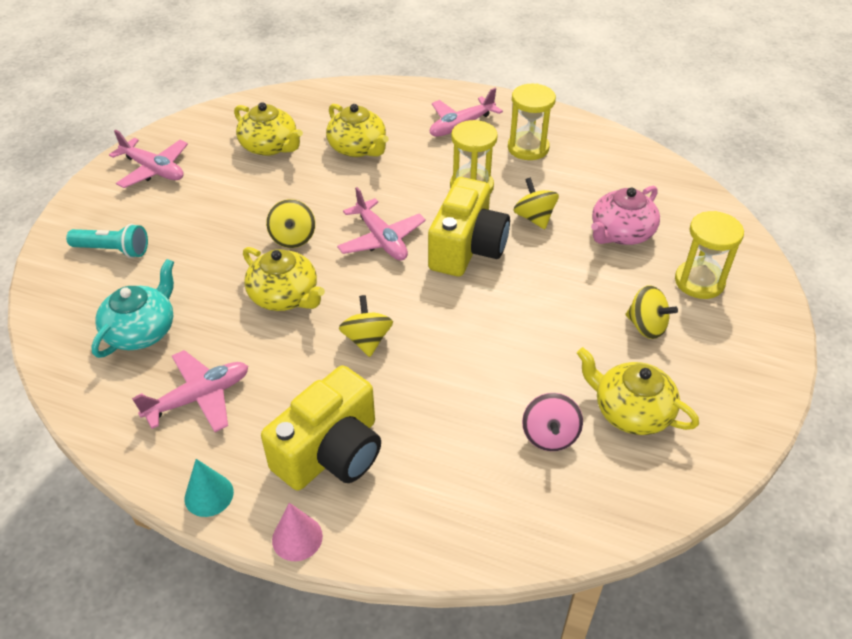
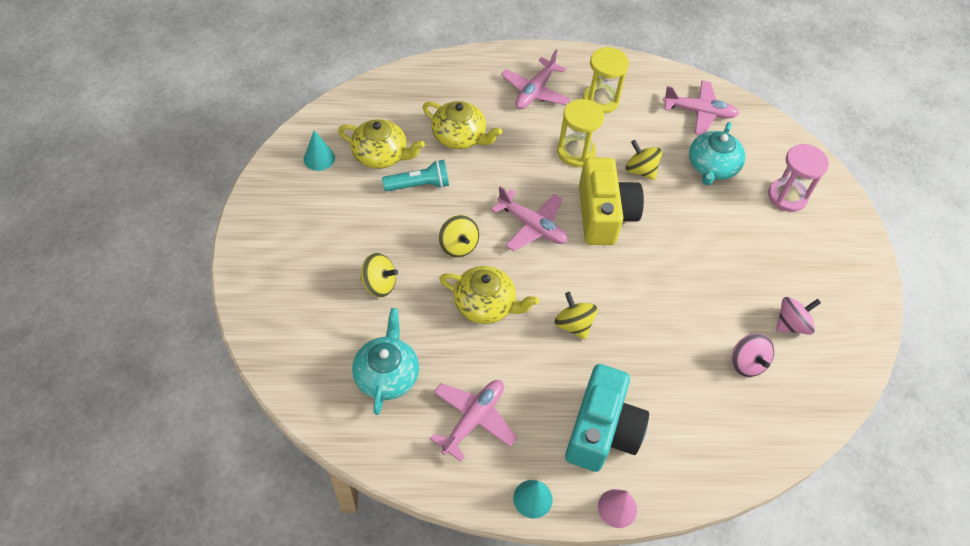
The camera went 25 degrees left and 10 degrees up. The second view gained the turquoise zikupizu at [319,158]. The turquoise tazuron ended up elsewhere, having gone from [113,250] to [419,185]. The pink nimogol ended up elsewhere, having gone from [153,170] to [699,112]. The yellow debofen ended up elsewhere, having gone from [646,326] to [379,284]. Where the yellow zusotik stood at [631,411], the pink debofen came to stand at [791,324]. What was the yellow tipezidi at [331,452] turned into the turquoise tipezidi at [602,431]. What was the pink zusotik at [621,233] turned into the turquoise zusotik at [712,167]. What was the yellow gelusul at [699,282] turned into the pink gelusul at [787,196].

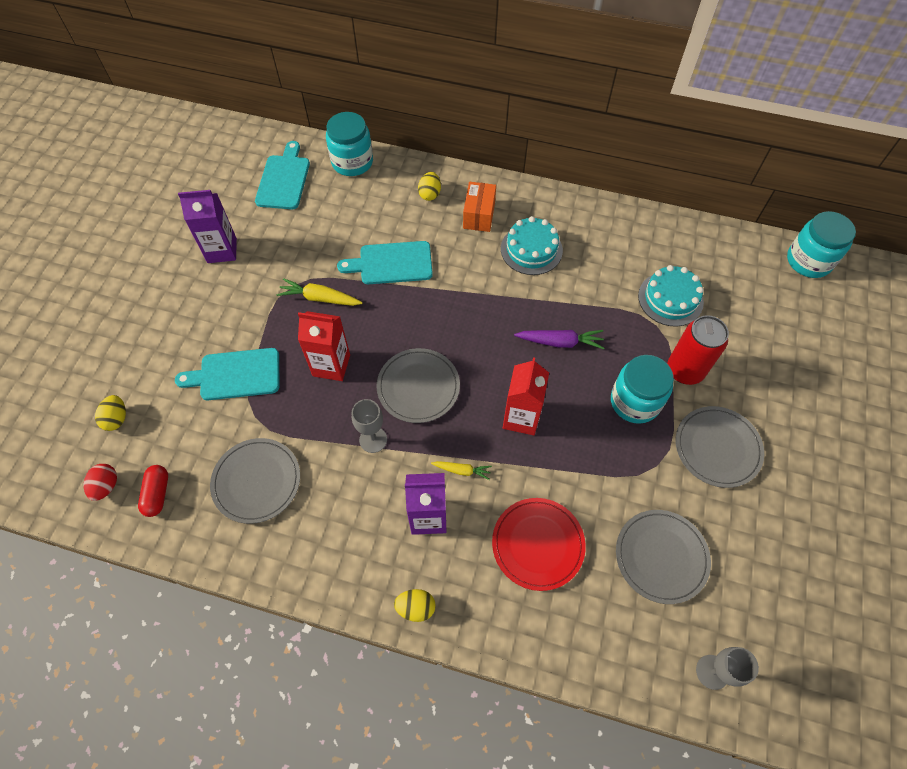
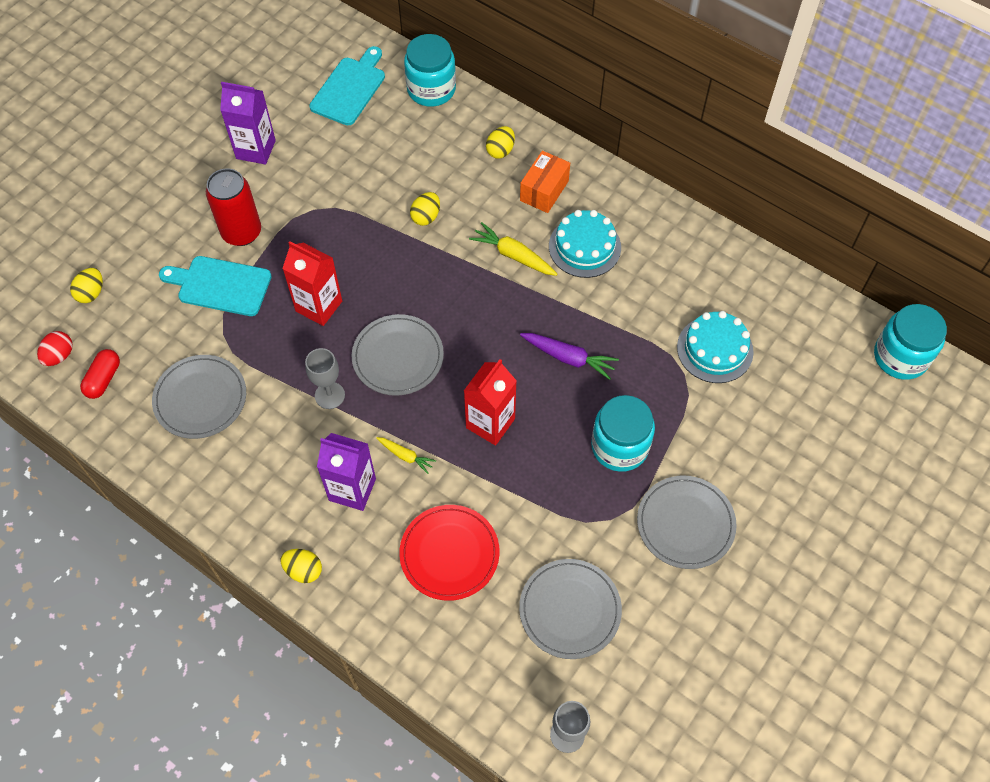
The camera went 20 degrees right and 0 degrees up. The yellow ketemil ended up elsewhere, having gone from [320,298] to [513,255]. The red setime ended up elsewhere, having gone from [684,370] to [241,232]. Where the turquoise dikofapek stood at [391,263], the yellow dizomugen came to stand at [426,217].

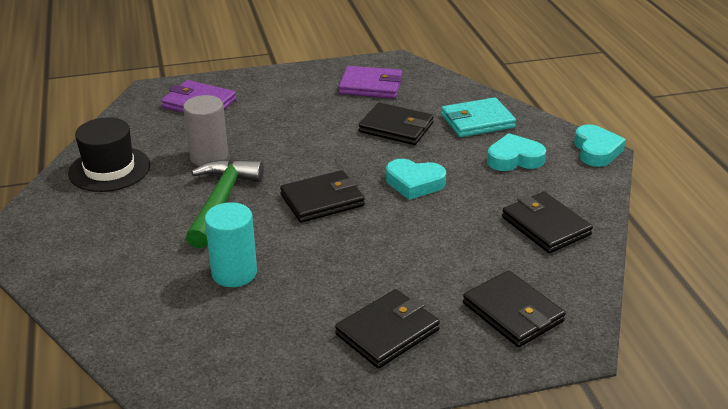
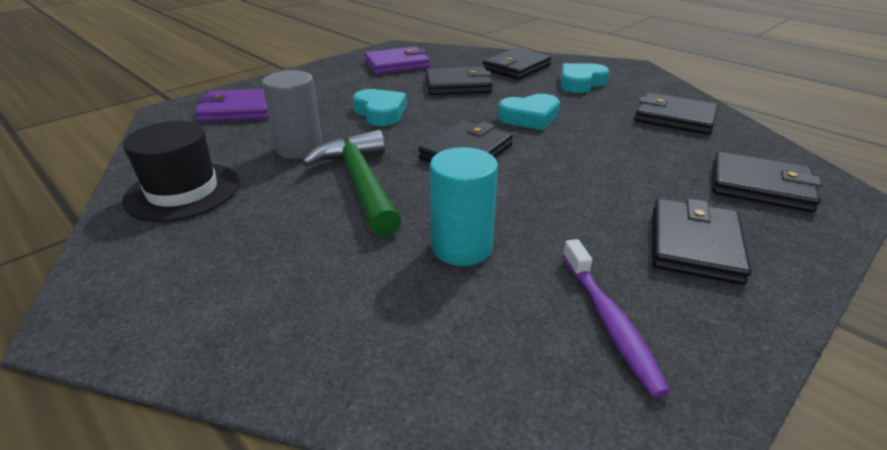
The camera went 30 degrees left and 0 degrees up. The second view gained the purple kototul at [610,322]. The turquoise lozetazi ended up elsewhere, having gone from [596,150] to [380,113]. What was the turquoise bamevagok at [477,121] turned into the black bamevagok at [516,68].

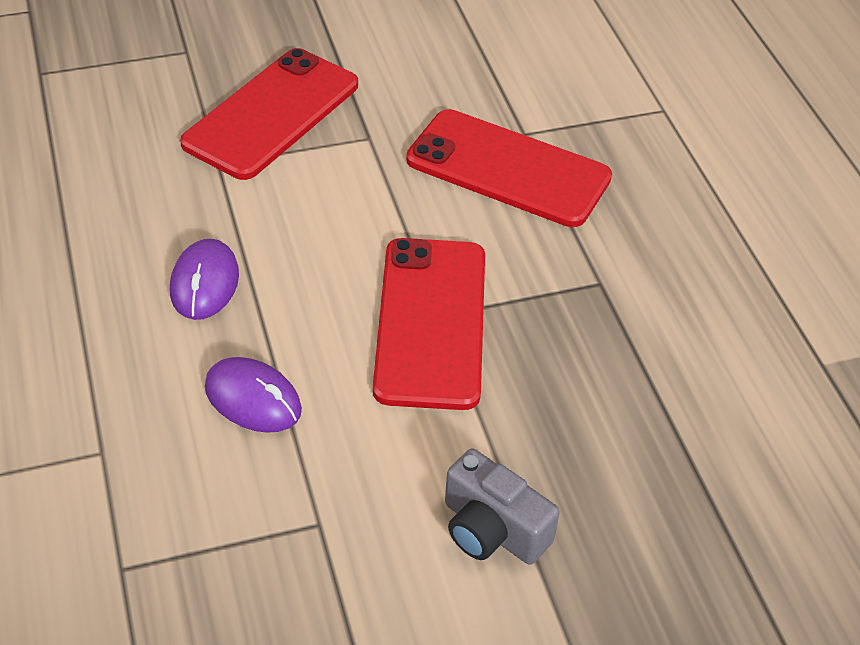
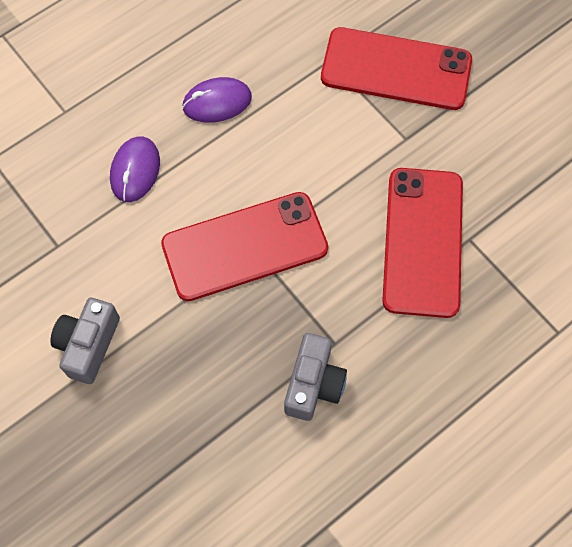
The camera went 70 degrees right and 20 degrees up. The second view gained the grey tipezidi at [313,384].

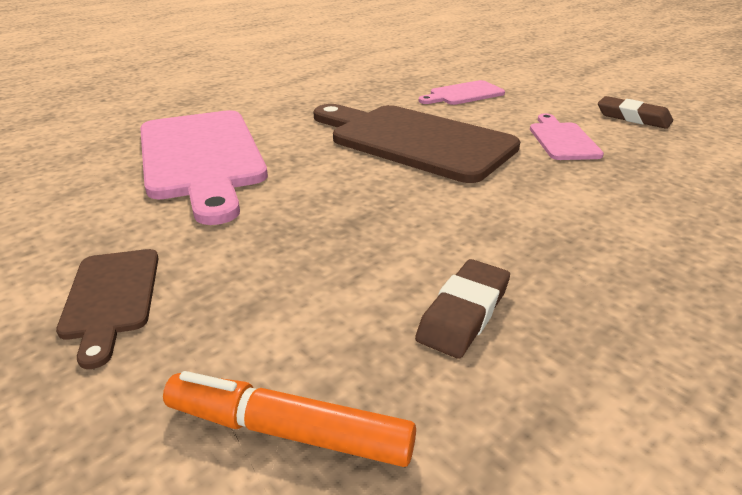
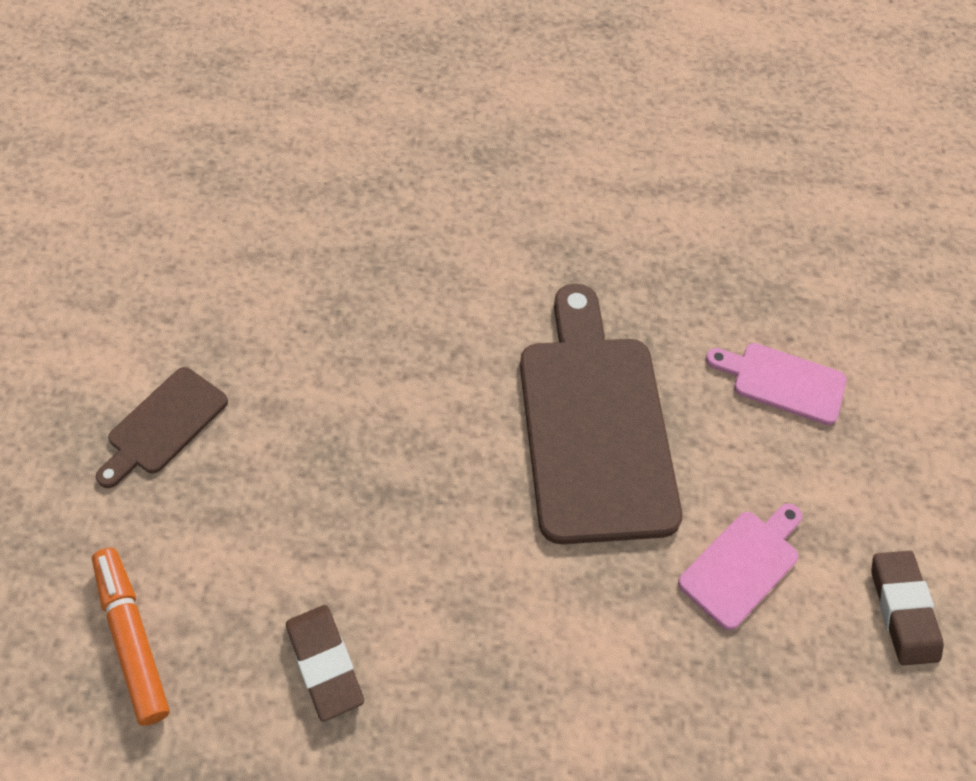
The camera went 45 degrees right and 25 degrees up. The second view lost the pink dikofapek at [201,158]. The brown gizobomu at [464,313] ended up facing another way, 75 degrees clockwise from before.

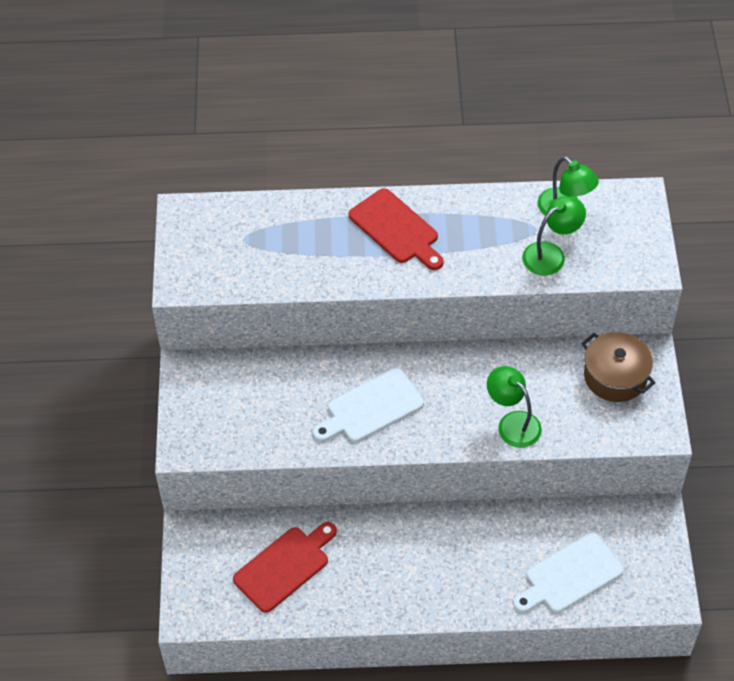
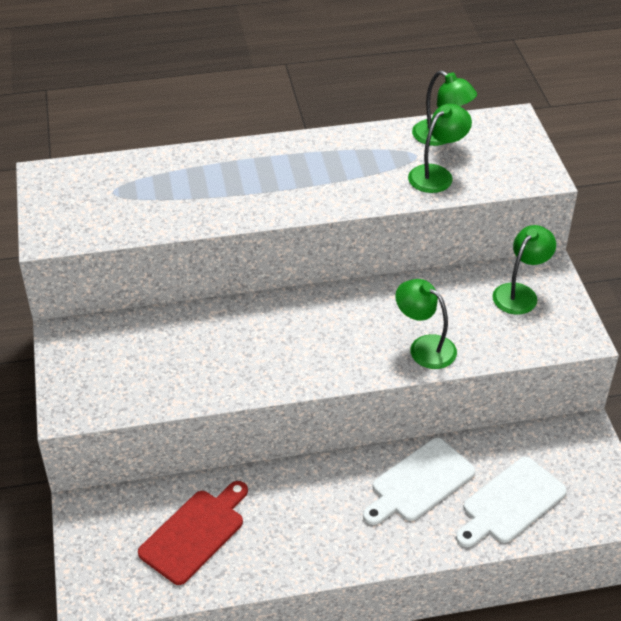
The camera went 10 degrees left and 10 degrees down. The second view lost the red dikofapek at [396,229]. The white dikofapek ended up elsewhere, having gone from [371,408] to [419,482]. Where the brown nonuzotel stood at [615,376], the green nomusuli came to stand at [520,293].

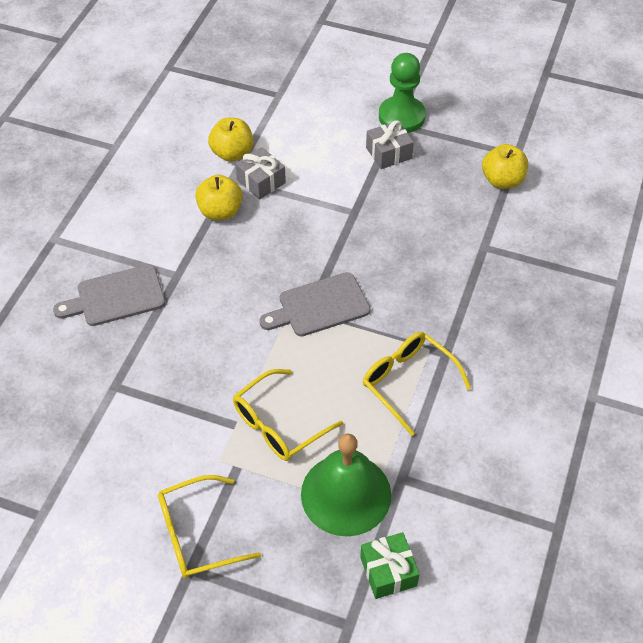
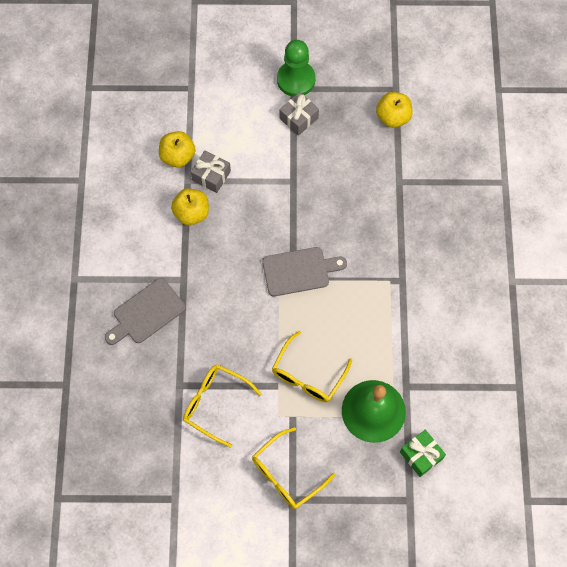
The camera went 20 degrees left and 15 degrees up. The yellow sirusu ended up elsewhere, having gone from [408,382] to [215,403]. The grey dikofapek at [320,306] ended up facing another way, 150 degrees counterclockwise from before.

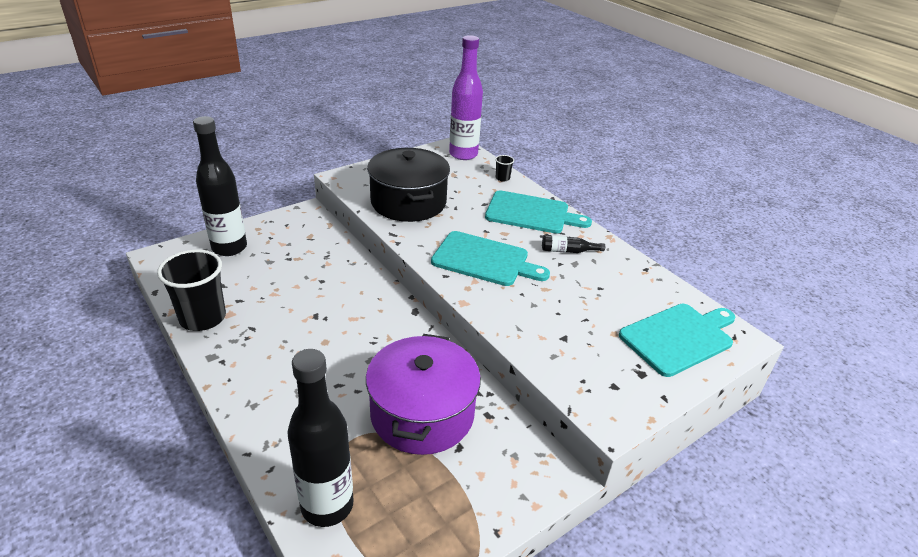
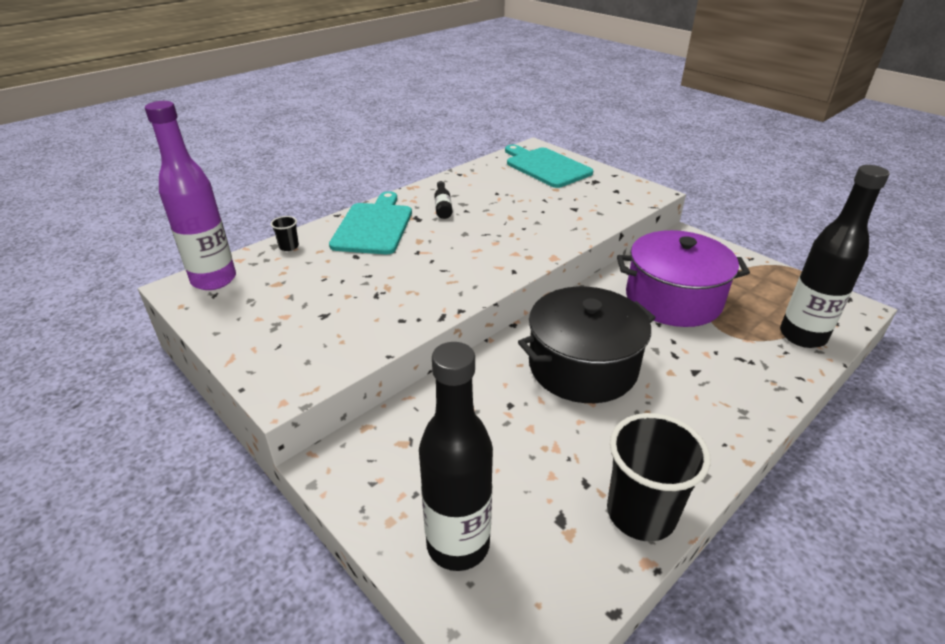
The camera went 95 degrees left and 0 degrees up. The second view lost the turquoise dikofapek at [484,260]. The black nonuzotel ended up elsewhere, having gone from [408,202] to [582,366].

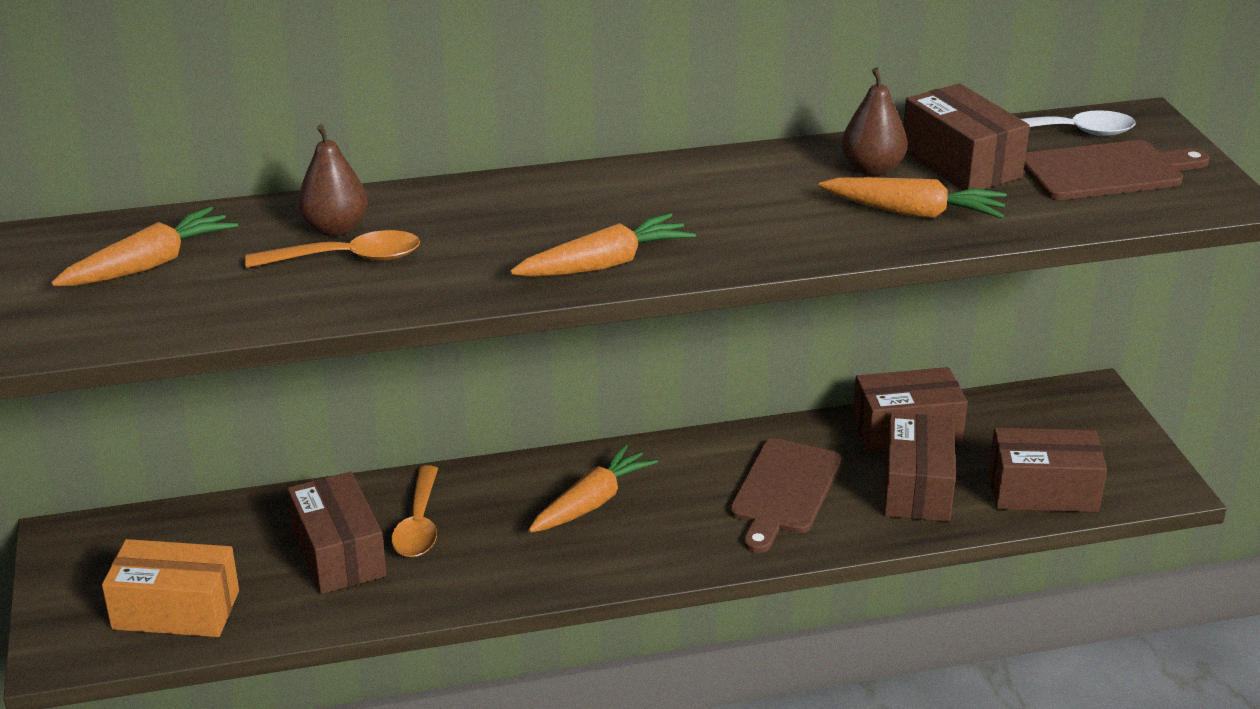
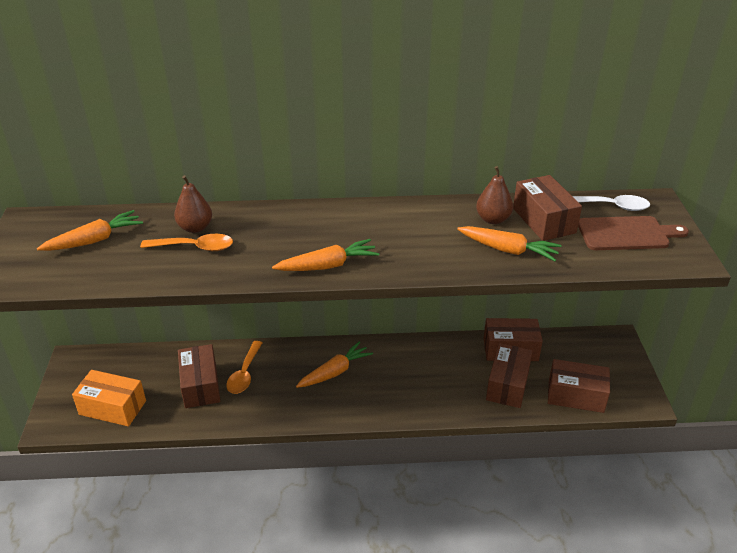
The camera went 10 degrees right and 5 degrees up. The second view lost the brown dikofapek at [784,491].

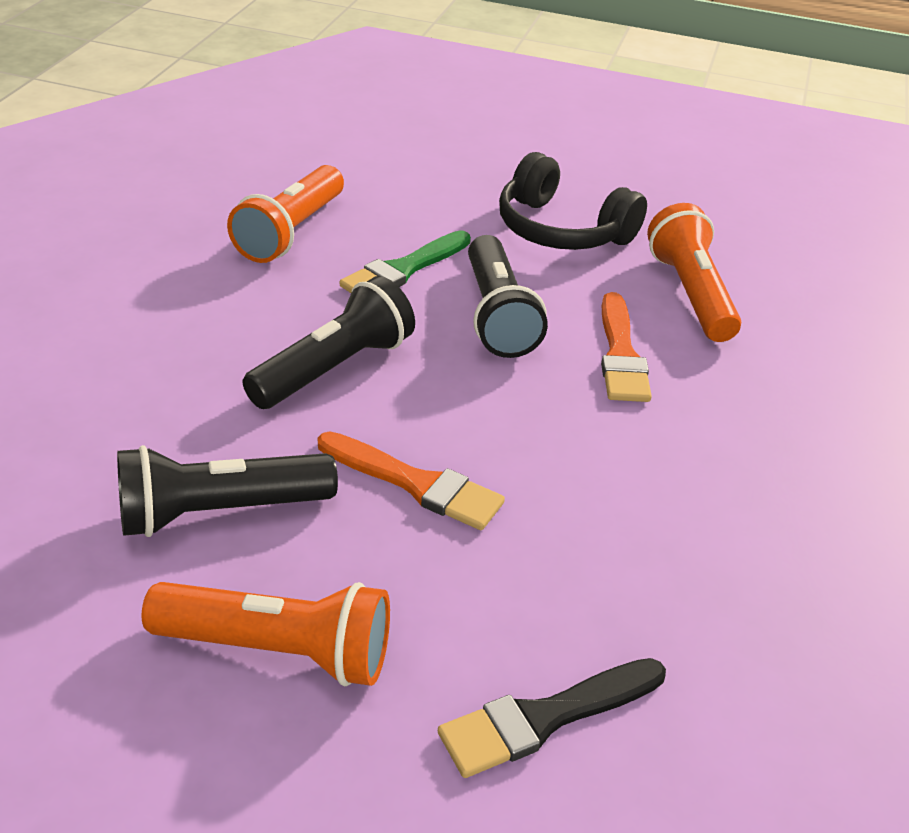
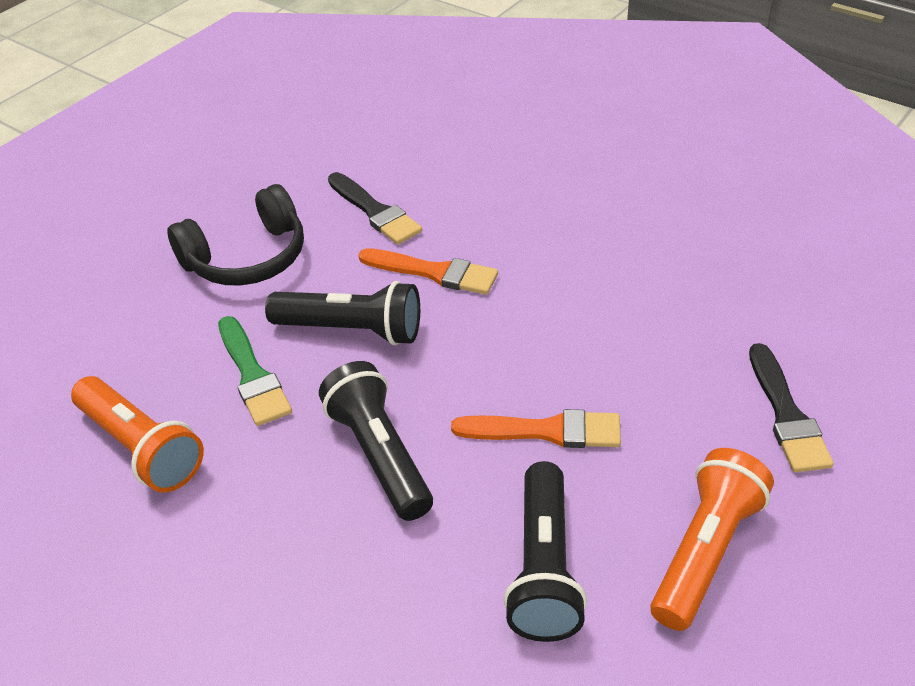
The camera went 65 degrees left and 5 degrees up. Where the orange tazuron stood at [691,294], the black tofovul came to stand at [375,212]. The orange tofovul at [416,484] ended up facing another way, 45 degrees clockwise from before.

